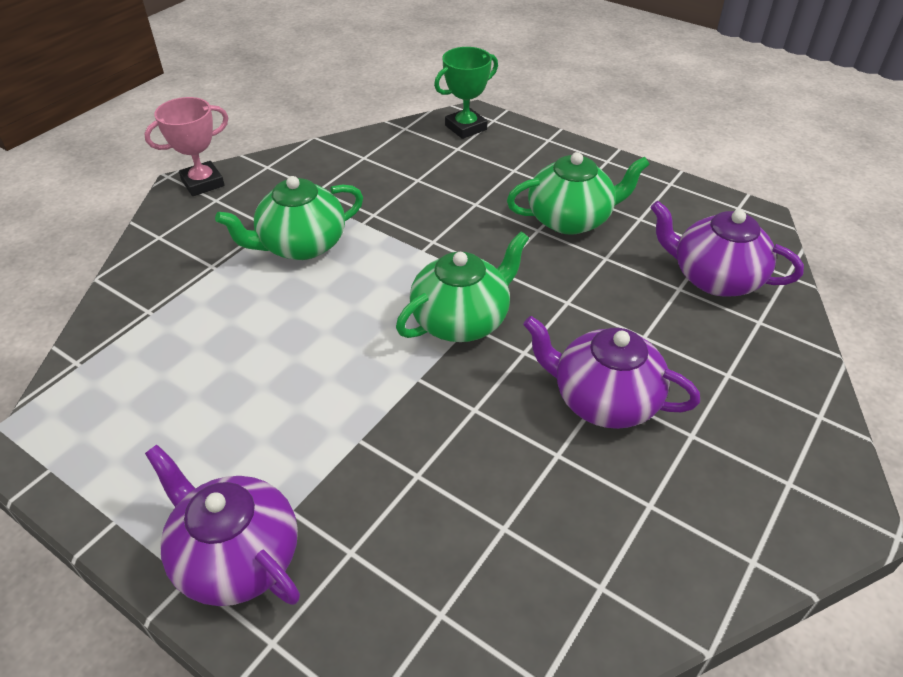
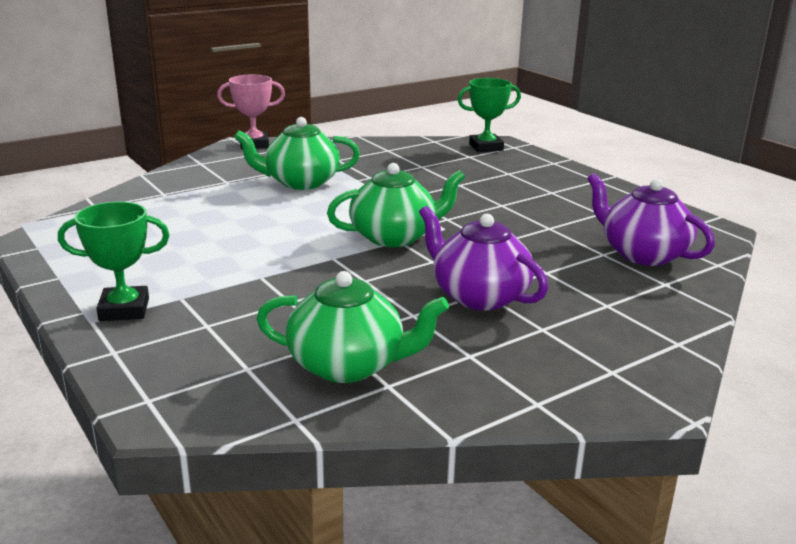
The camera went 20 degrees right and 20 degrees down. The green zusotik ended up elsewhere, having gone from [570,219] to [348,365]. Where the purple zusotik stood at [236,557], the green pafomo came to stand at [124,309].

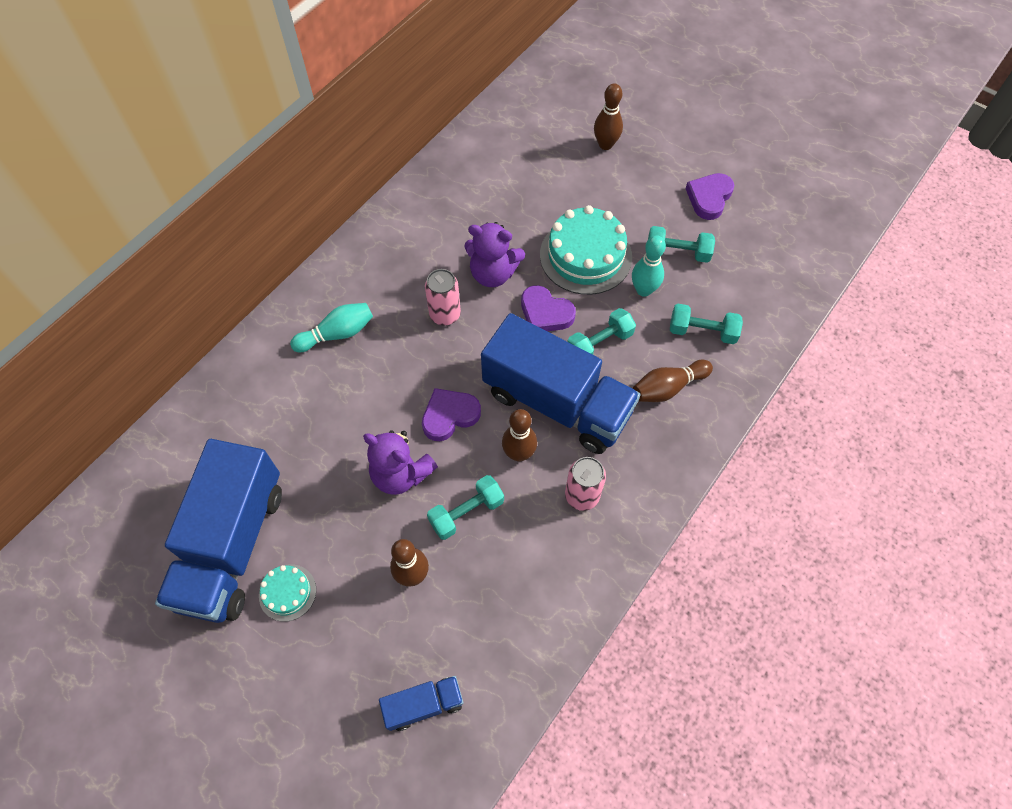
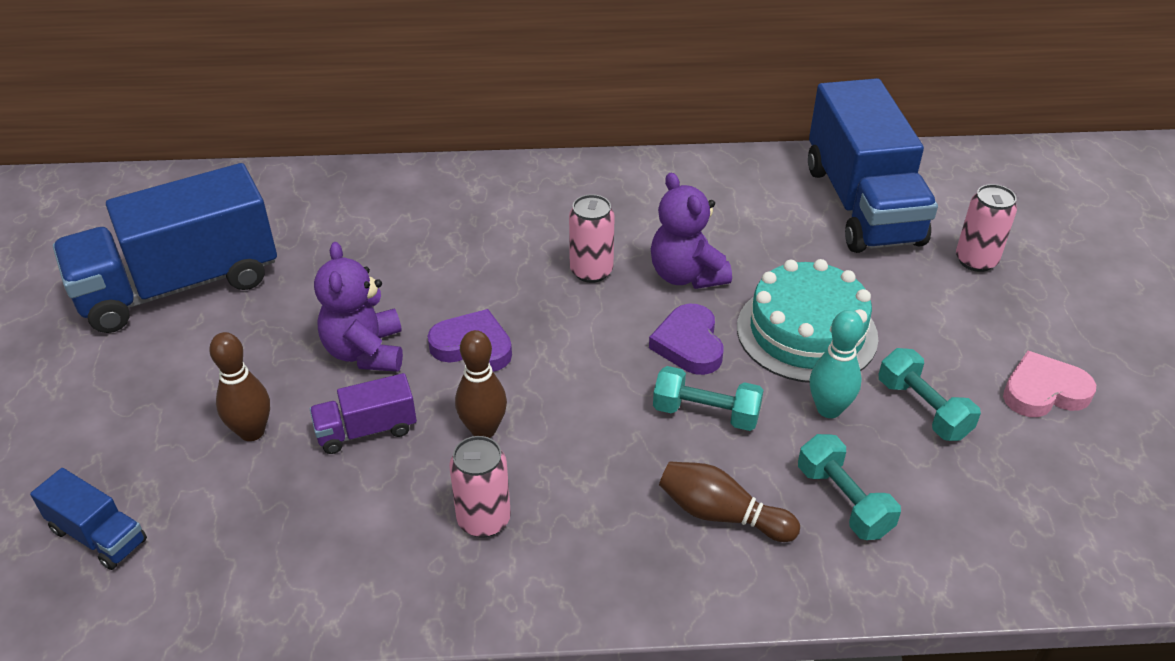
The camera went 50 degrees right and 20 degrees down. The second view lost the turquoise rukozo at [287,592]. The second view lost the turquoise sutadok at [337,334]. The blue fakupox ended up elsewhere, having gone from [557,402] to [862,204]. Where the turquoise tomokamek stood at [466,512], the purple fakupox came to stand at [366,430]. Where the brown sutadok stood at [605,144], the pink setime came to stand at [976,260]. What was the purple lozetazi at [709,198] turned into the pink lozetazi at [1043,391].

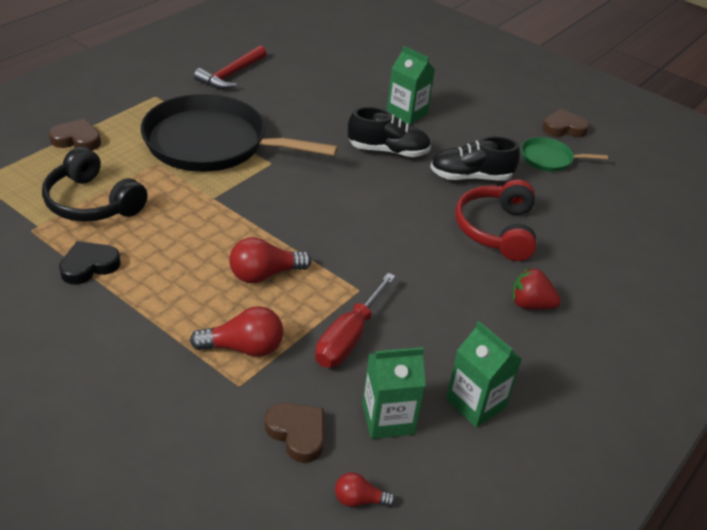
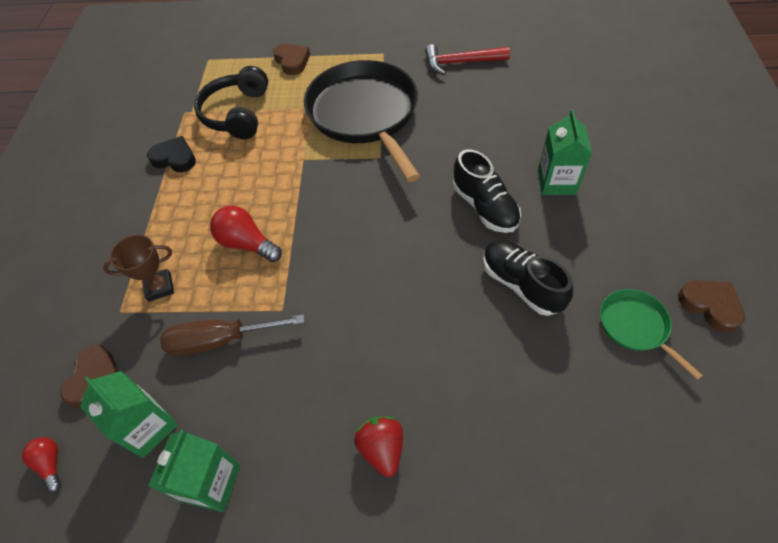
The camera went 60 degrees right and 15 degrees up. The second view lost the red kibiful at [497,230]. Where the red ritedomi stood at [244,348], the brown pafomo came to stand at [159,287]. What was the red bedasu at [349,337] turned into the brown bedasu at [220,340].

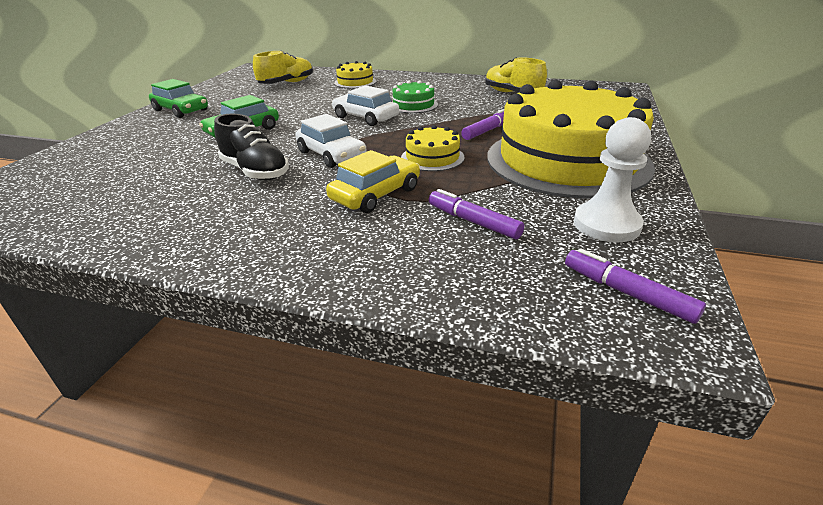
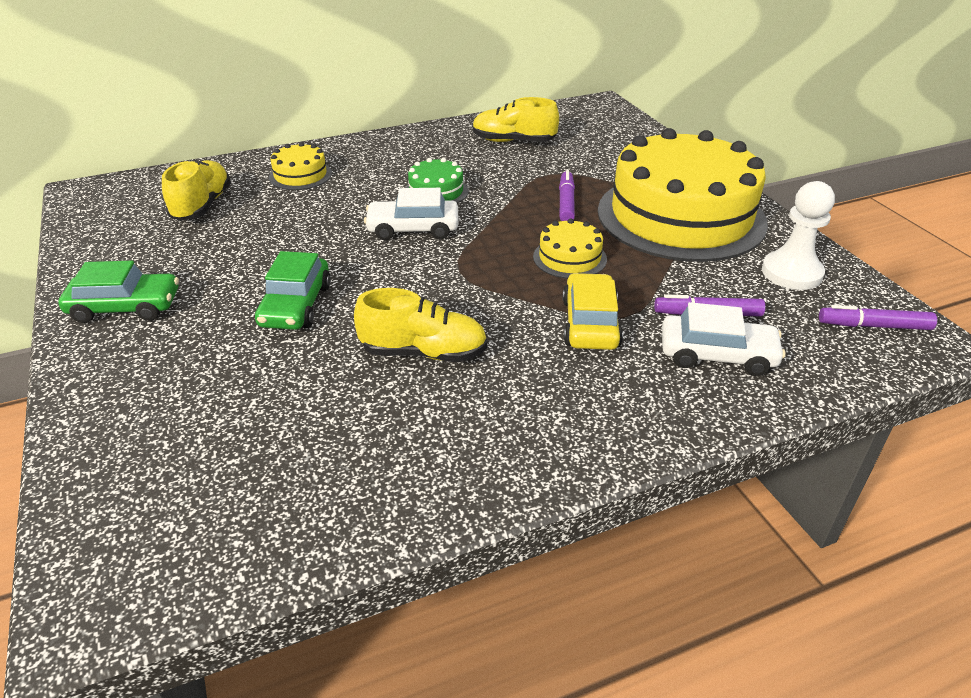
The camera went 40 degrees left and 5 degrees up. The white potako ended up elsewhere, having gone from [331,155] to [717,354]. What was the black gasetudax at [255,172] turned into the yellow gasetudax at [424,352].

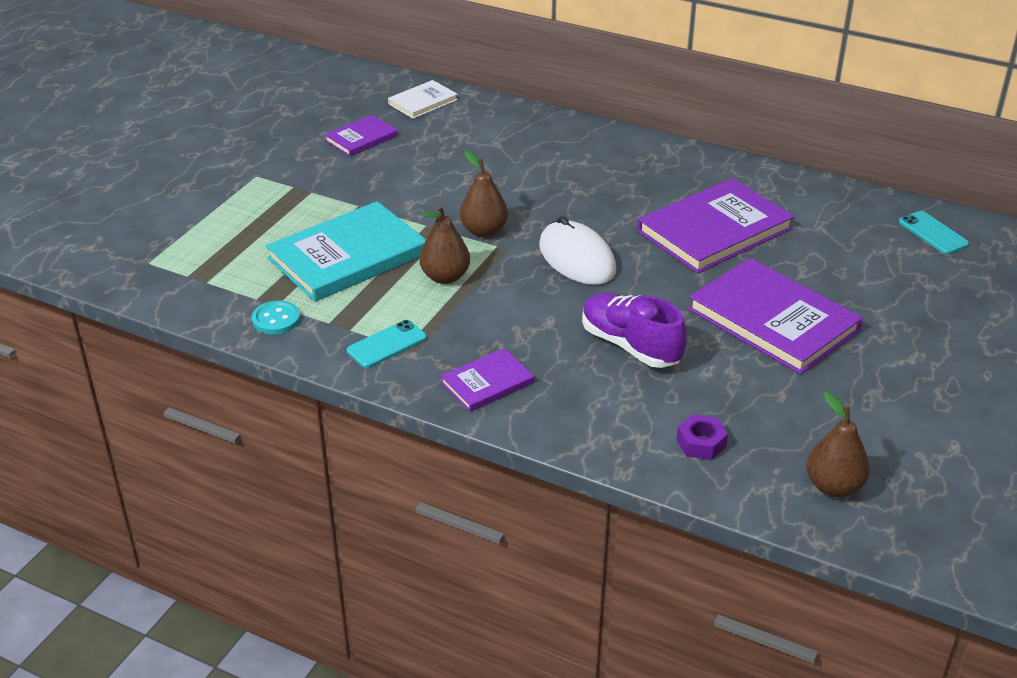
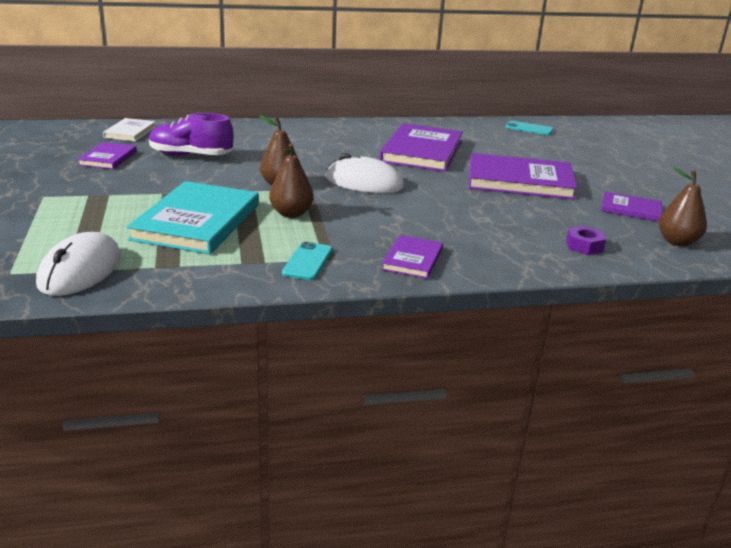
The camera went 40 degrees left and 10 degrees down. The second view lost the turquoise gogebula at [276,319]. The second view gained the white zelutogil at [80,270]. The second view gained the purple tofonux at [630,209]. The purple gasetudax ended up elsewhere, having gone from [630,345] to [191,155].

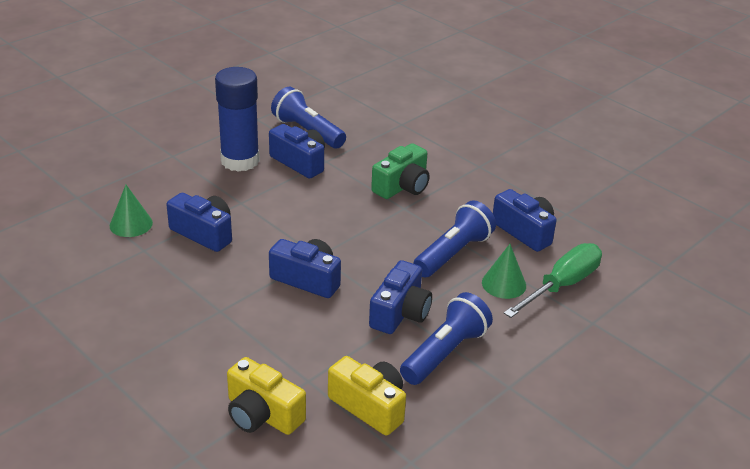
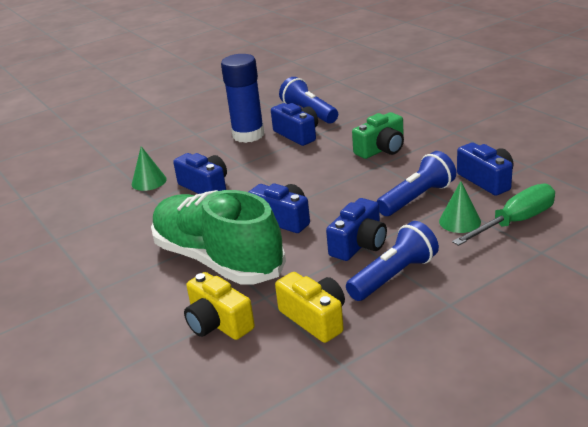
The camera went 15 degrees right and 5 degrees down. The second view gained the green gasetudax at [218,260].

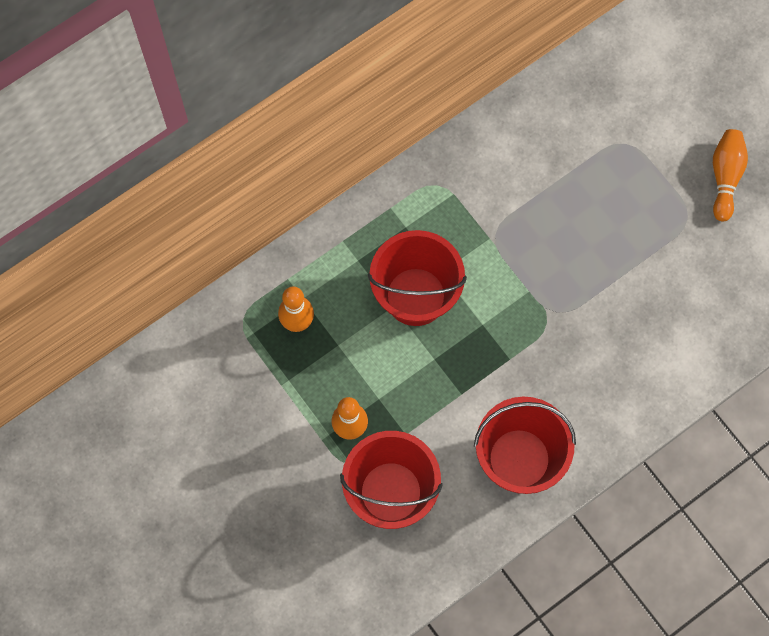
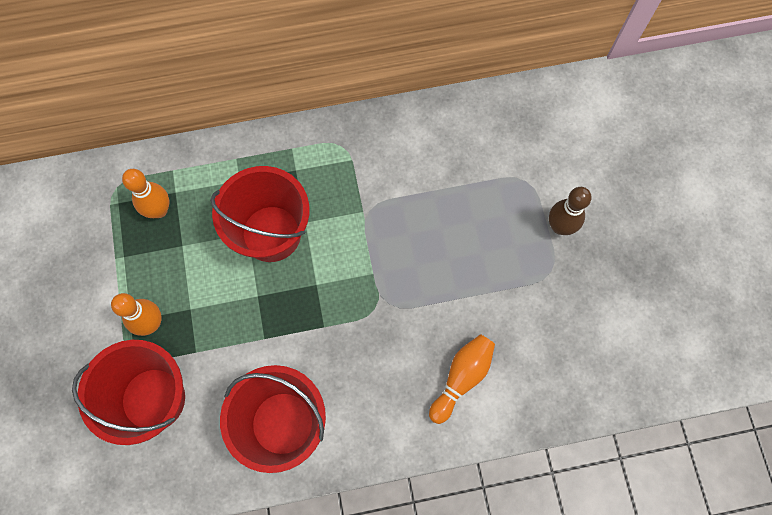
The camera went 25 degrees right and 0 degrees up. The second view gained the brown sutadok at [560,226]. The orange sutadok ended up elsewhere, having gone from [725,177] to [461,378].

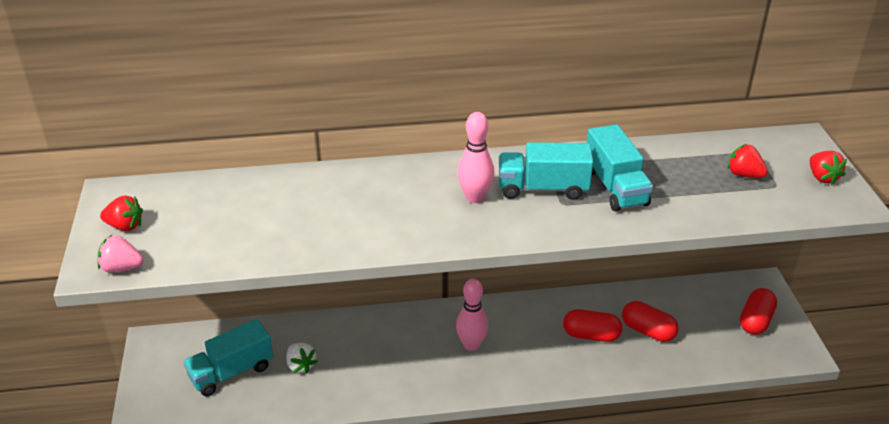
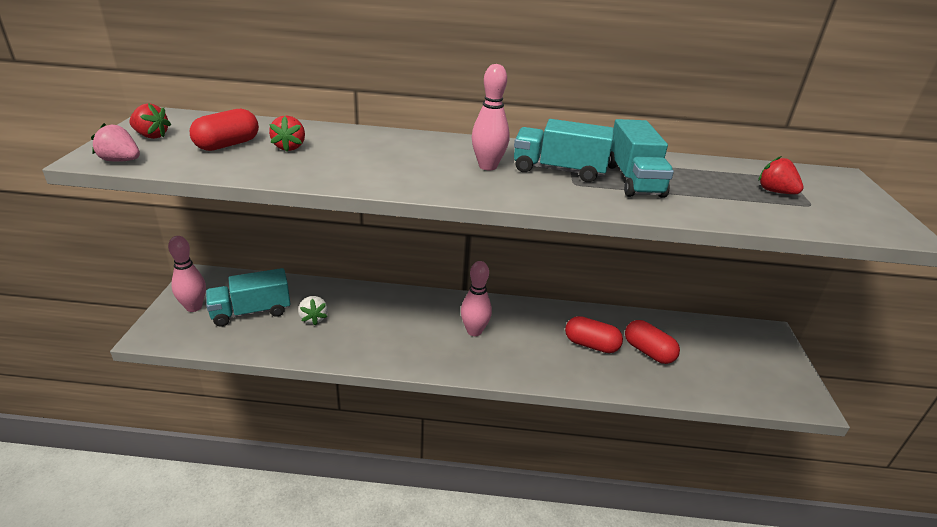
The camera went 10 degrees right and 5 degrees down. The second view gained the pink sutadok at [194,307]. The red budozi ended up elsewhere, having gone from [755,321] to [227,145]. The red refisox ended up elsewhere, having gone from [822,177] to [289,147].

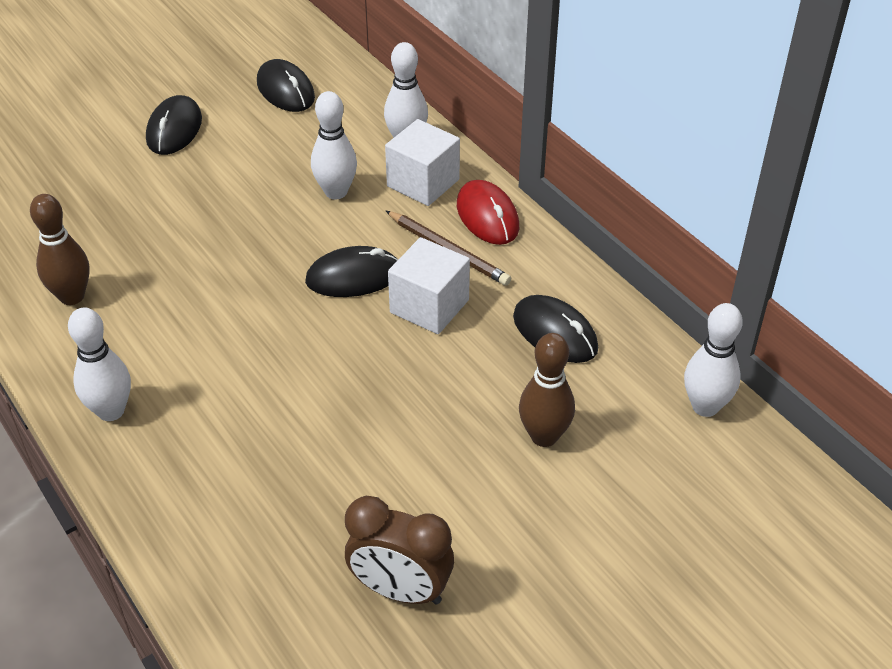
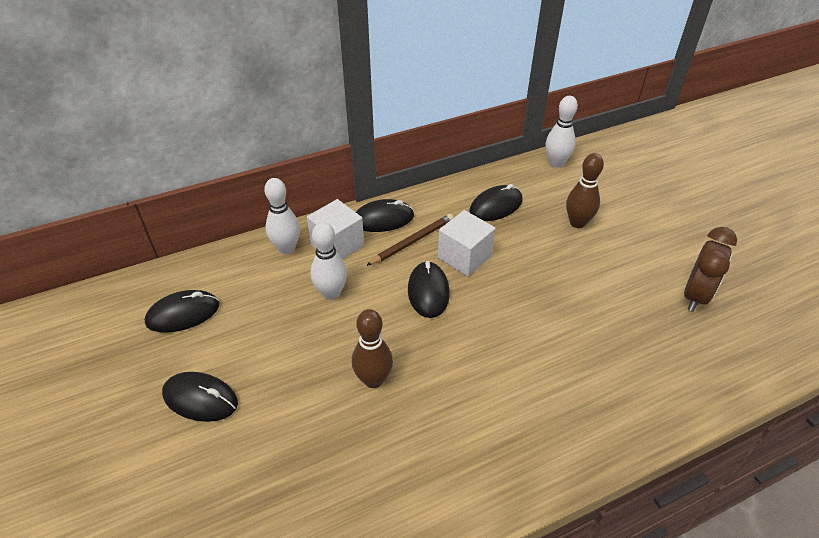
The camera went 80 degrees left and 0 degrees up. The second view lost the white sutadok at [111,411]. The brown sutadok ended up elsewhere, having gone from [72,296] to [373,380]. What was the red zelutogil at [487,216] turned into the black zelutogil at [383,219].

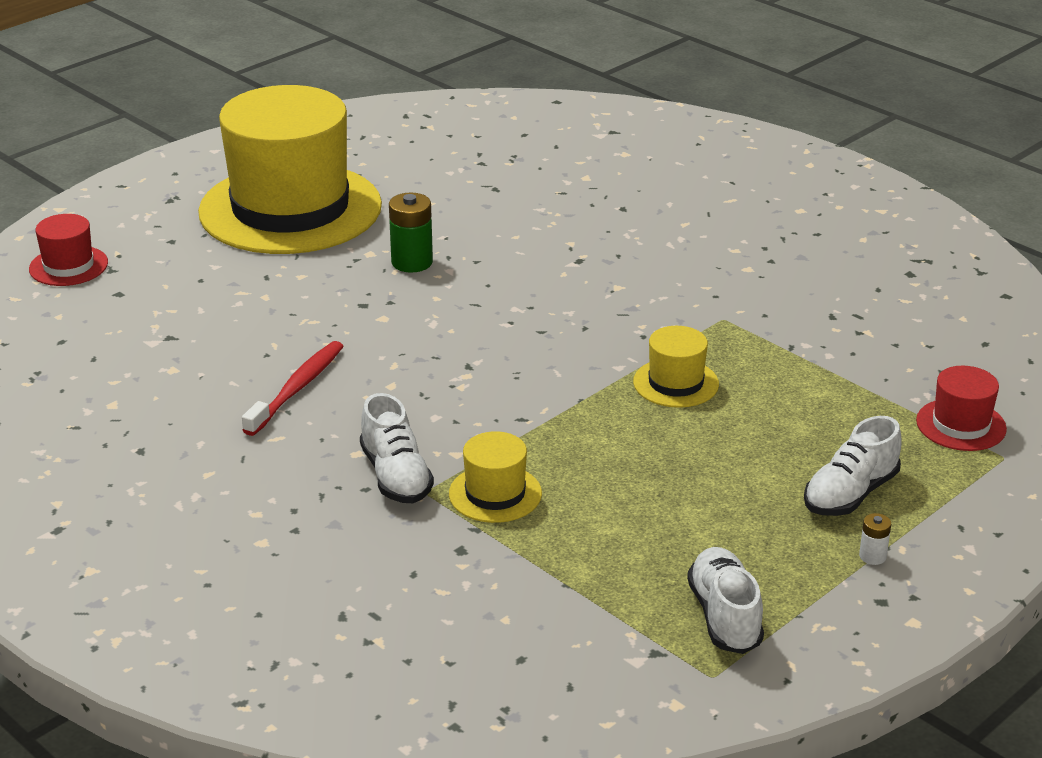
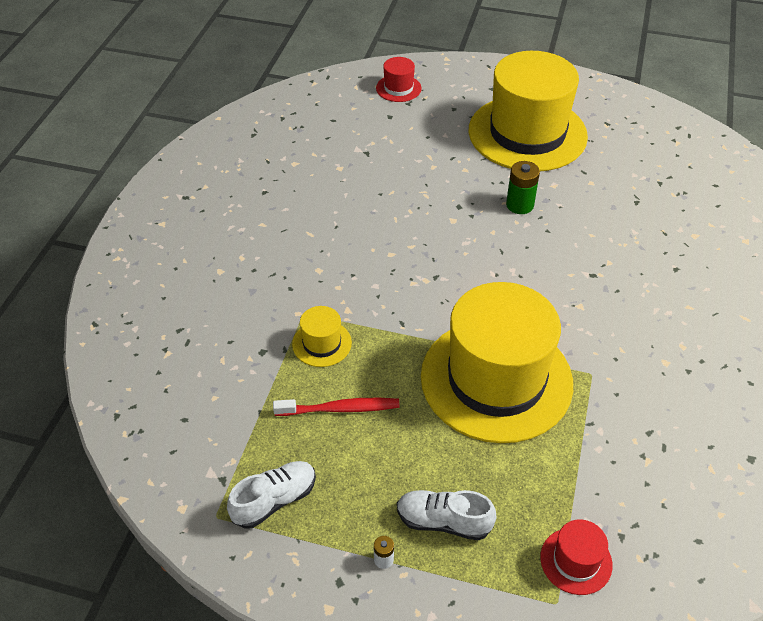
The camera went 60 degrees right and 15 degrees up. The second view lost the white gasetudax at [396,476]. The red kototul ended up elsewhere, having gone from [297,388] to [340,409]. The size of the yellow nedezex at [676,383] changed by a factor of 2.47.

